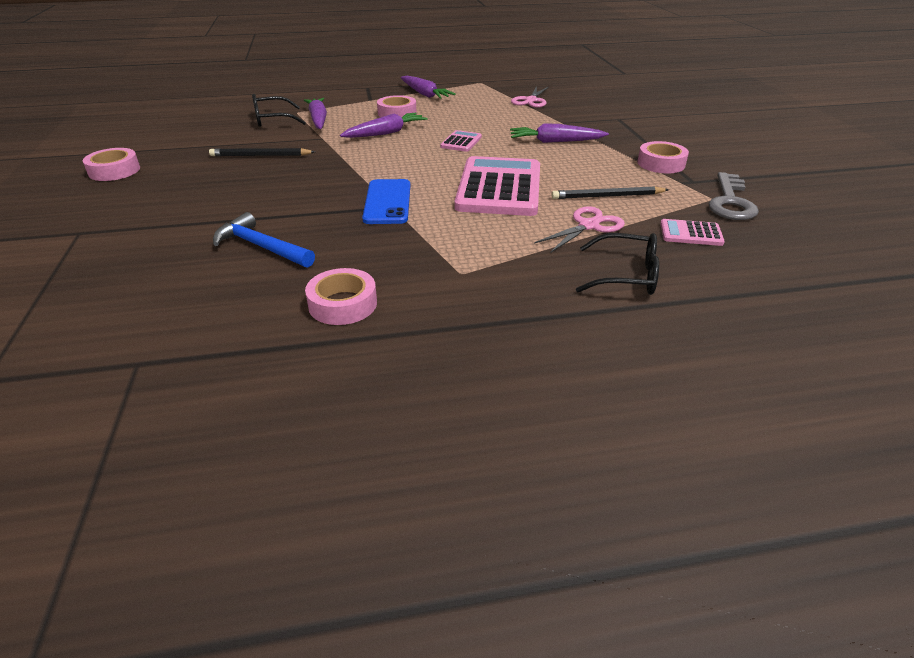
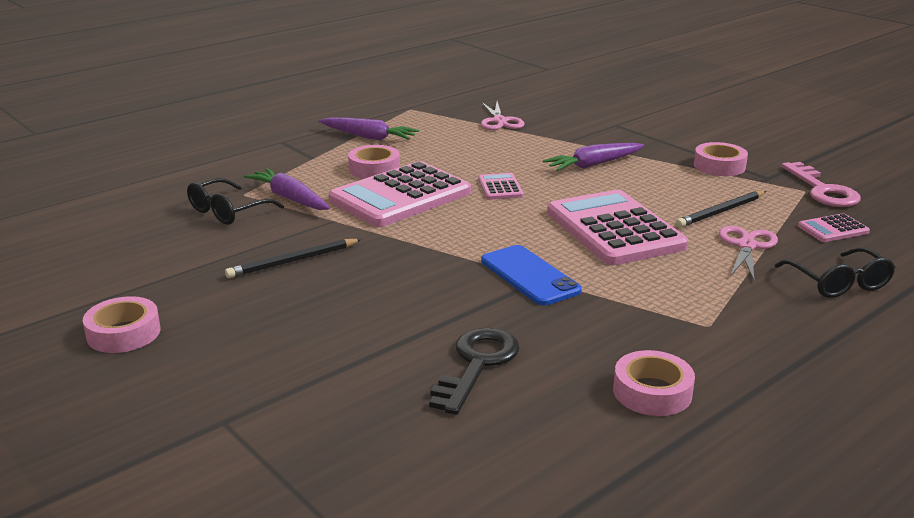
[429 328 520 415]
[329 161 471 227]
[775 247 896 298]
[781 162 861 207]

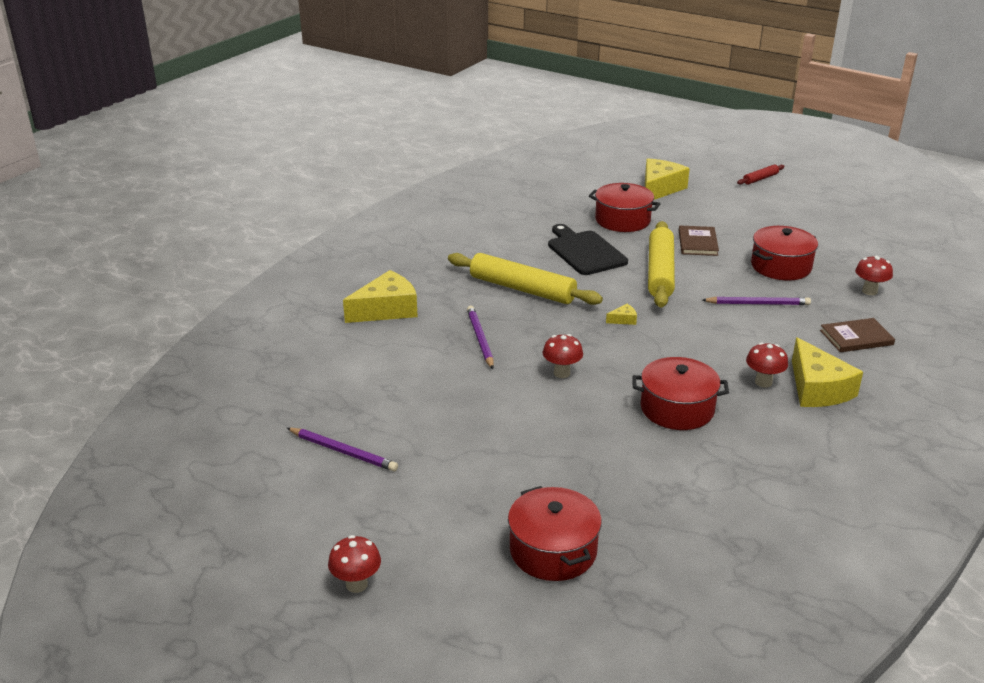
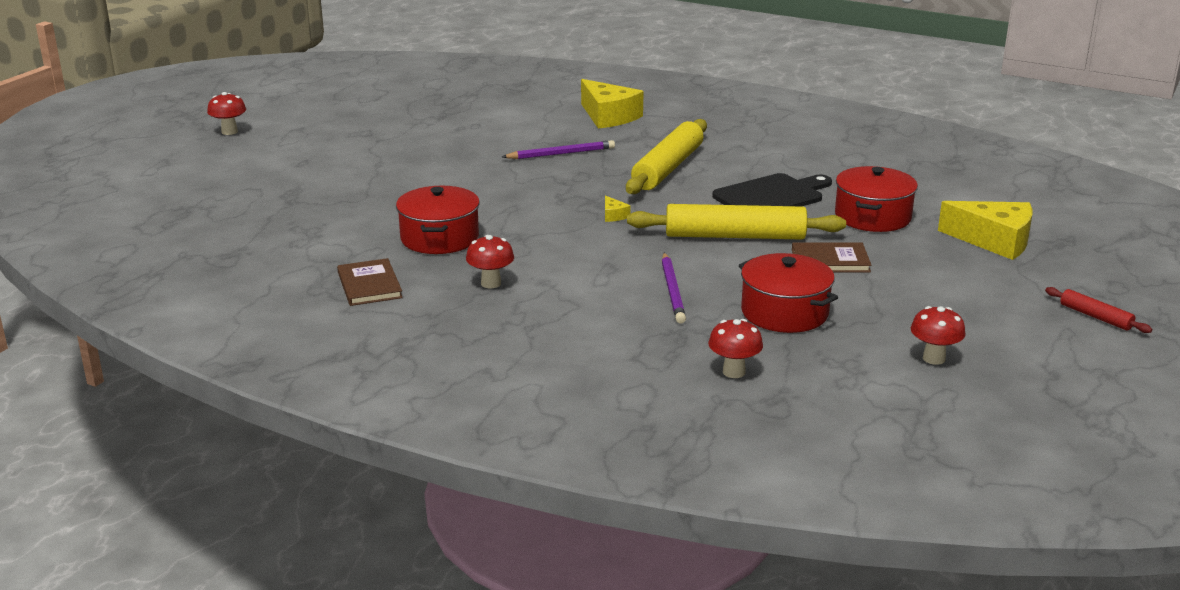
[287 428 398 471] (first image)
[508 486 602 581] (first image)
[911 306 966 365]
[792 337 863 407] (first image)
[337 258 403 306]

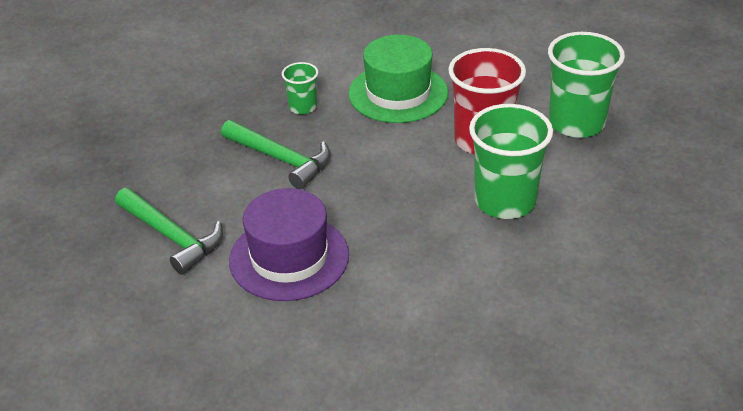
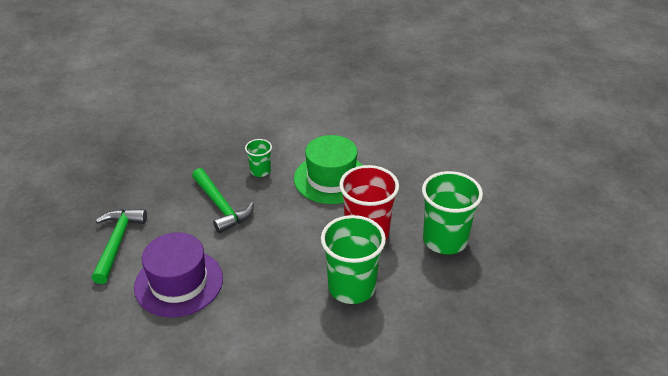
[92 209 147 284]

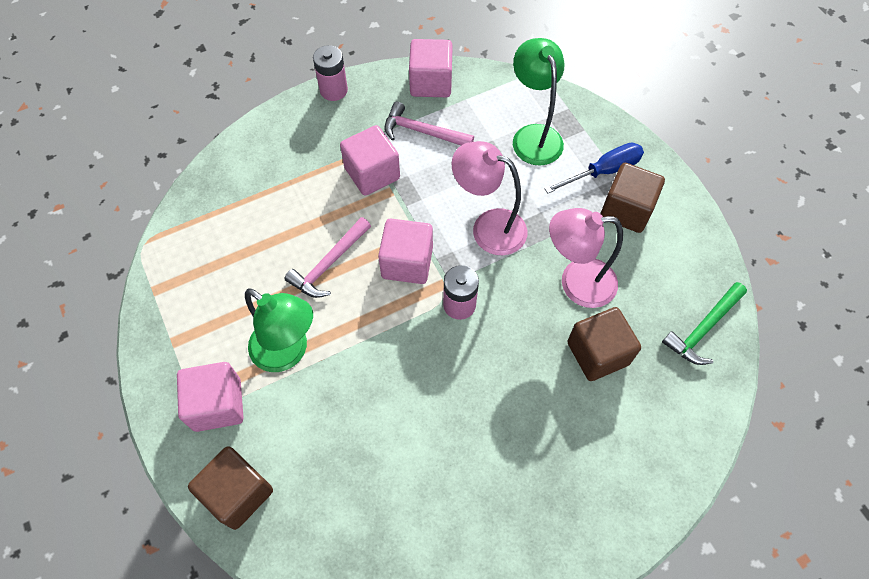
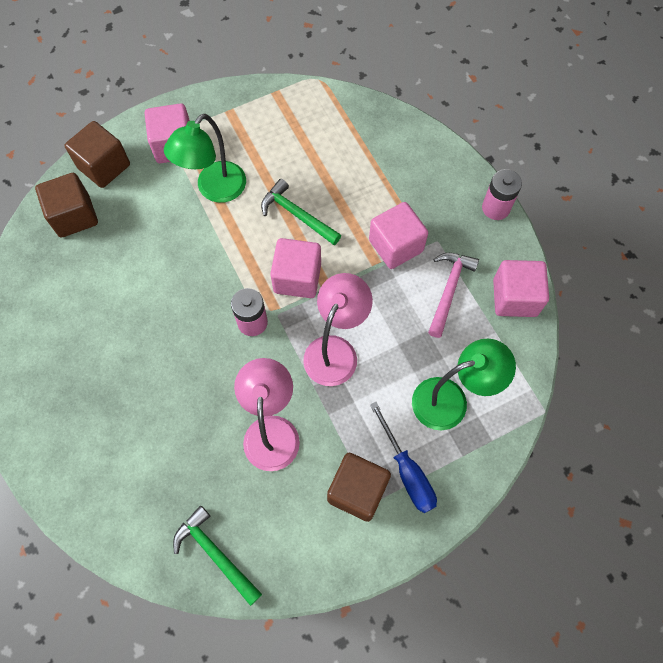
[261 179 341 245]
[35 173 98 237]

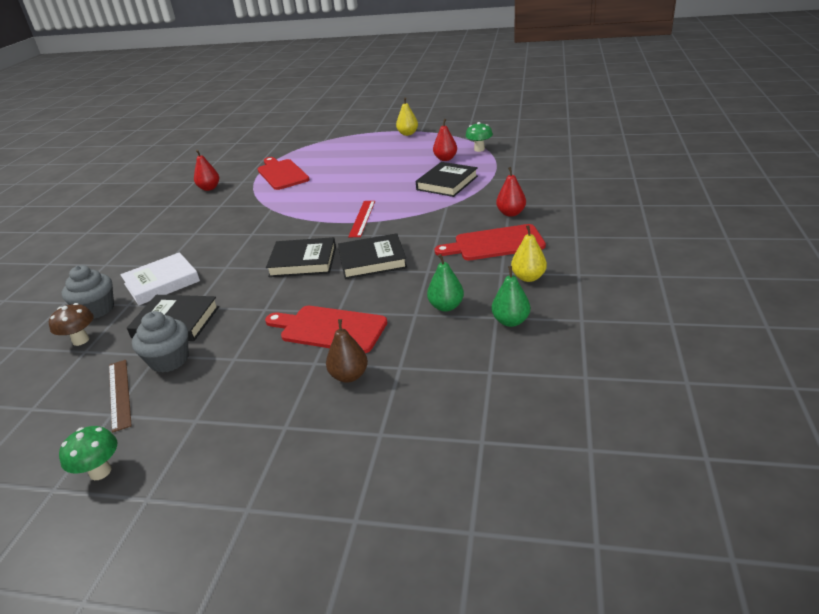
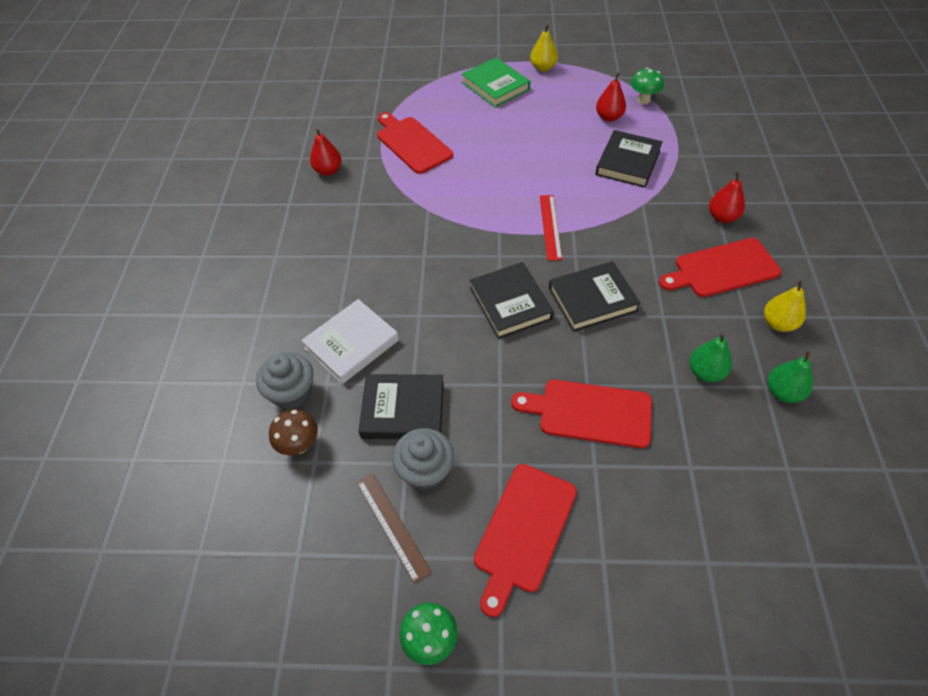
[470 262 554 339]
[326 319 368 383] (first image)
[462 57 530 107]
[474 464 577 617]

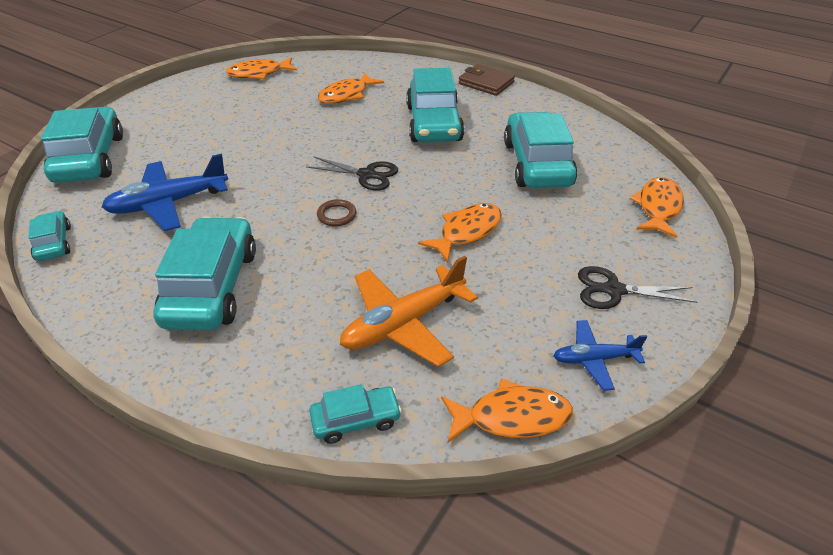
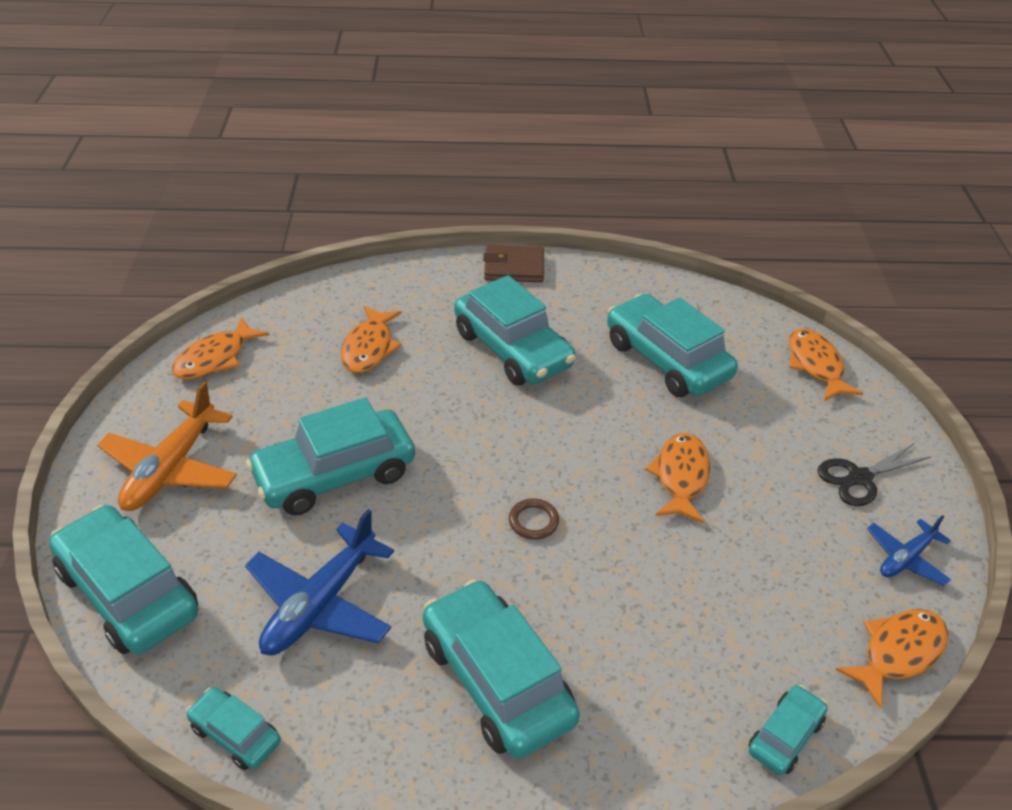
[306 157 398 190] (first image)
[97 382 237 511]
[246 397 415 516]

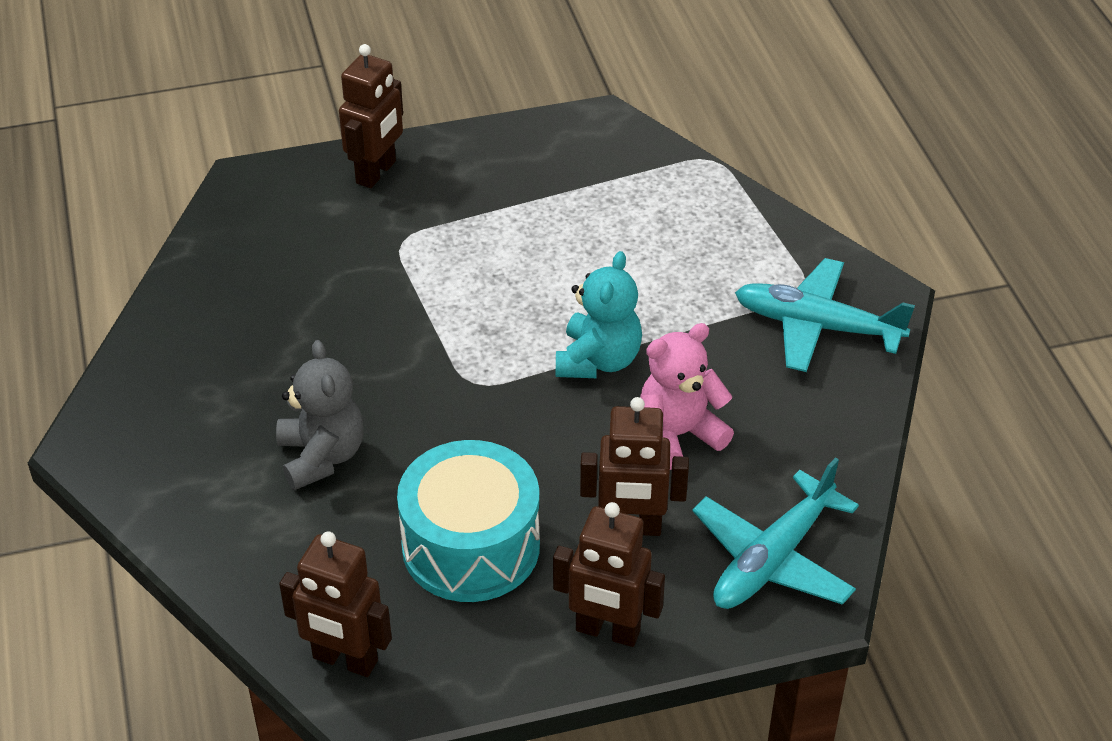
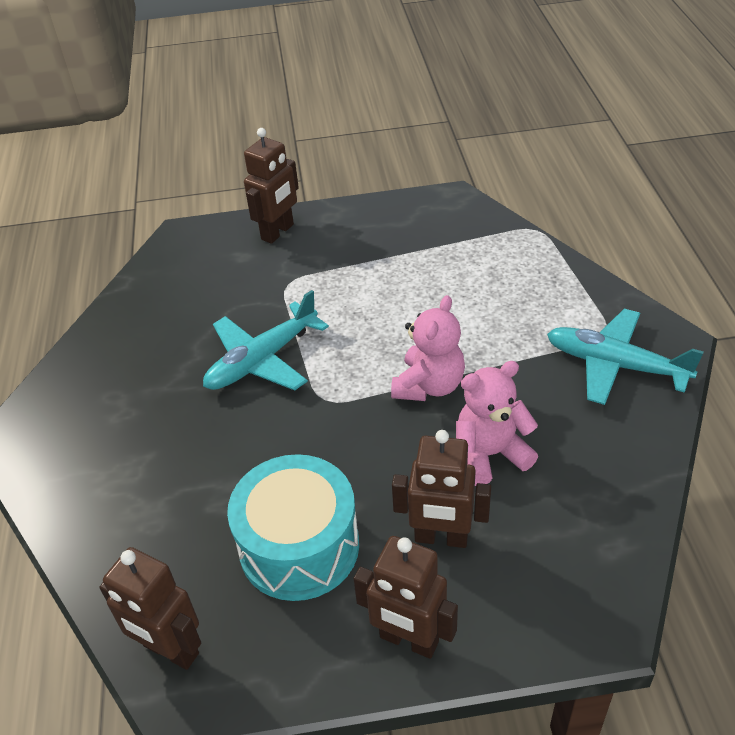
[276 340 364 490] (first image)
[391 295 465 401]
[203 290 329 391]

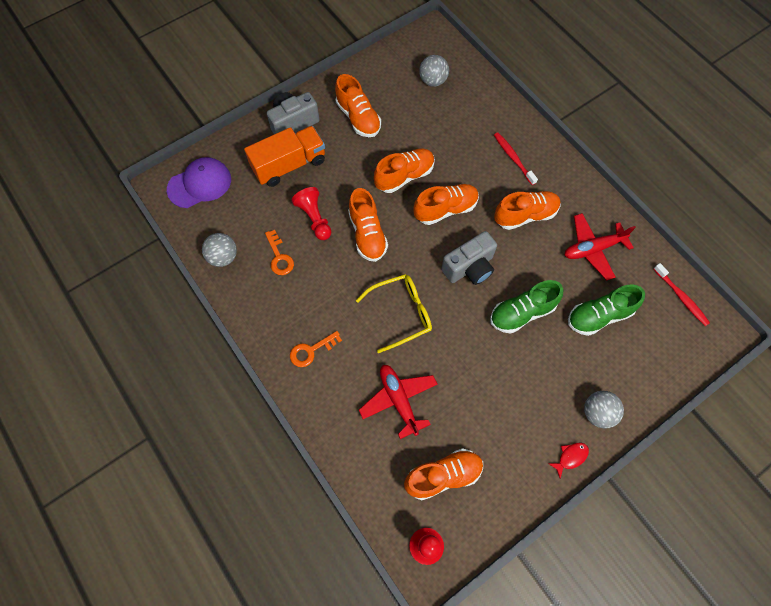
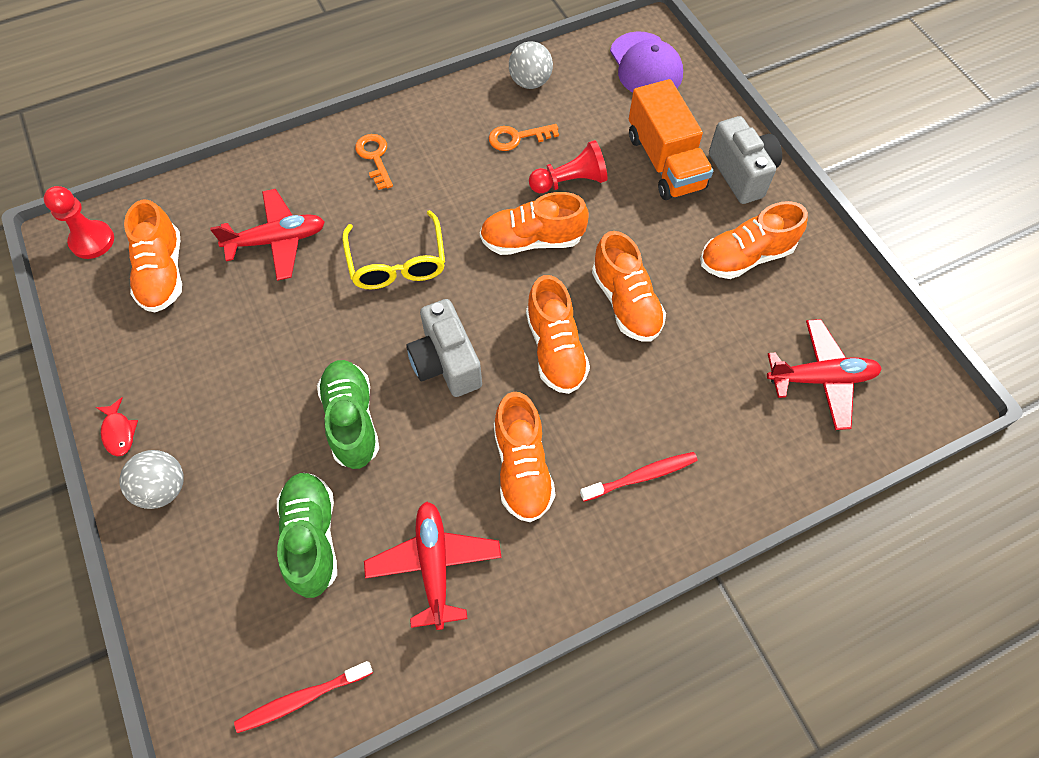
[767 319 882 430]

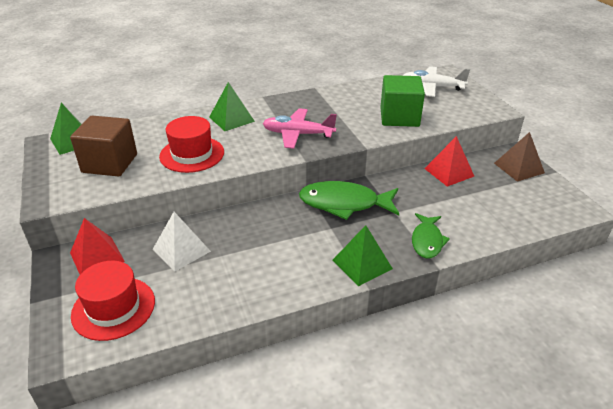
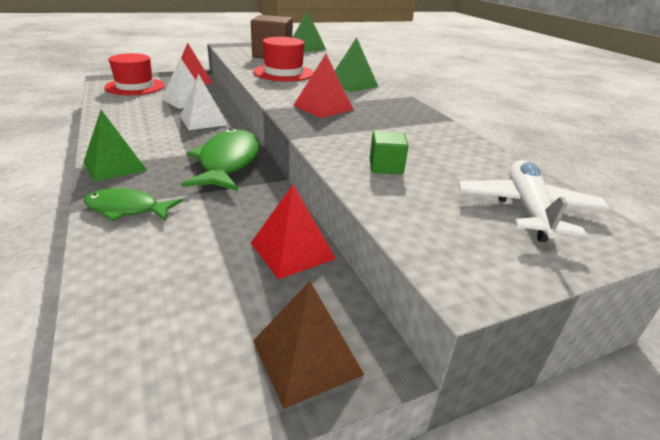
[293 54 354 118]
[370 131 408 175]
[180 74 228 130]

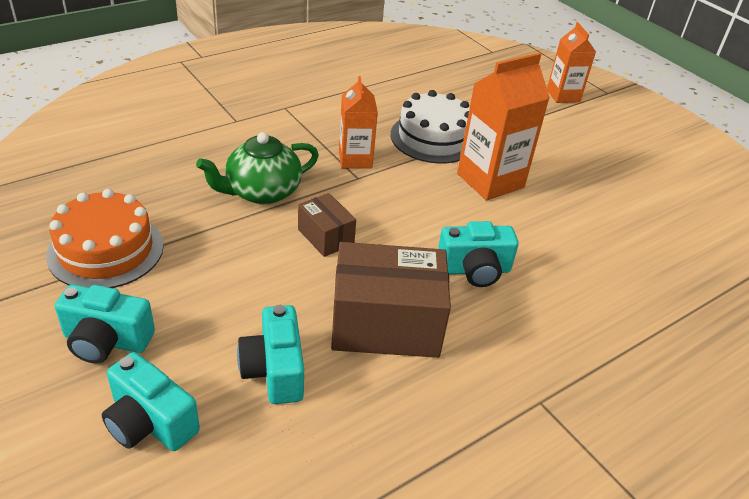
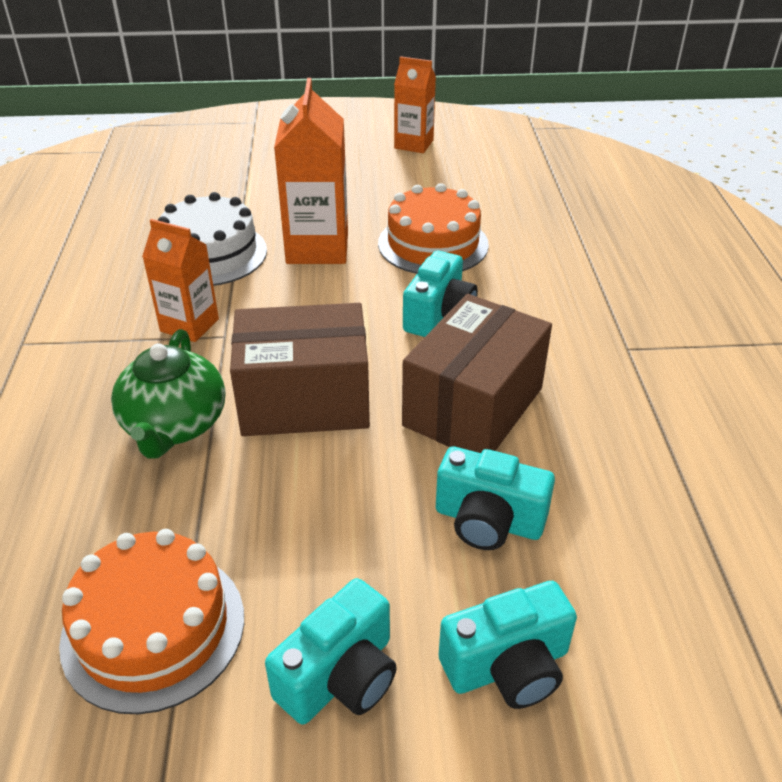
[230 303 370 436]
[394 56 436 153]
[378 183 489 274]

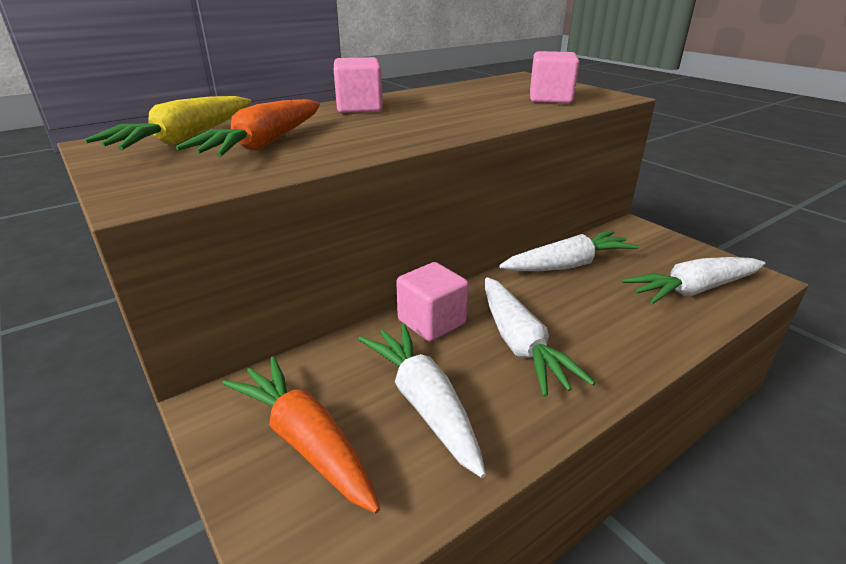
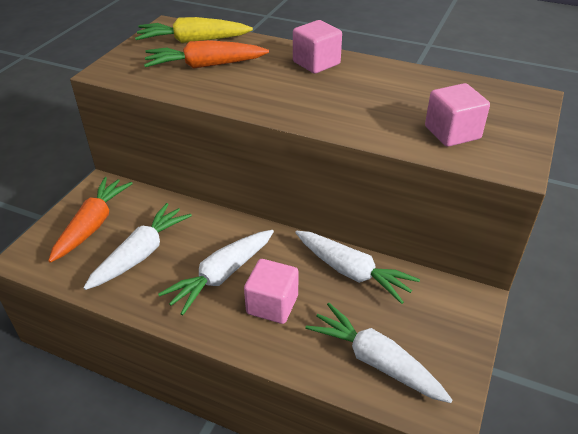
[244 259 298 324]

